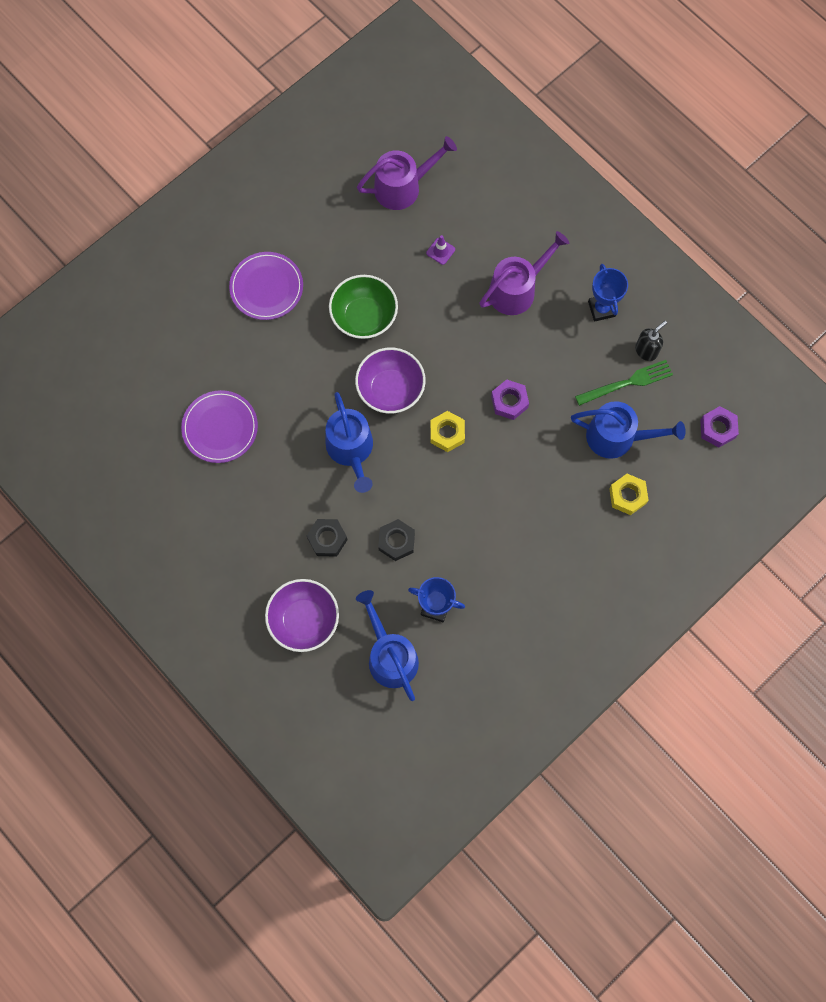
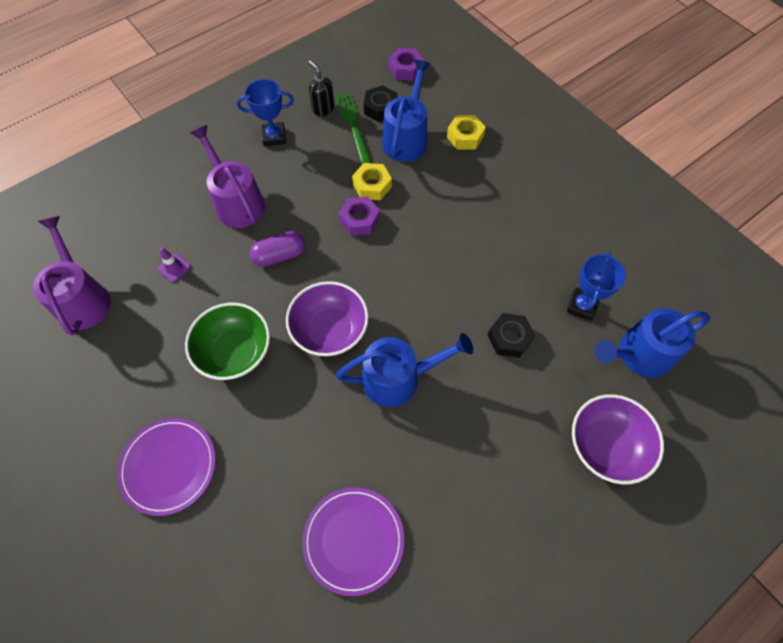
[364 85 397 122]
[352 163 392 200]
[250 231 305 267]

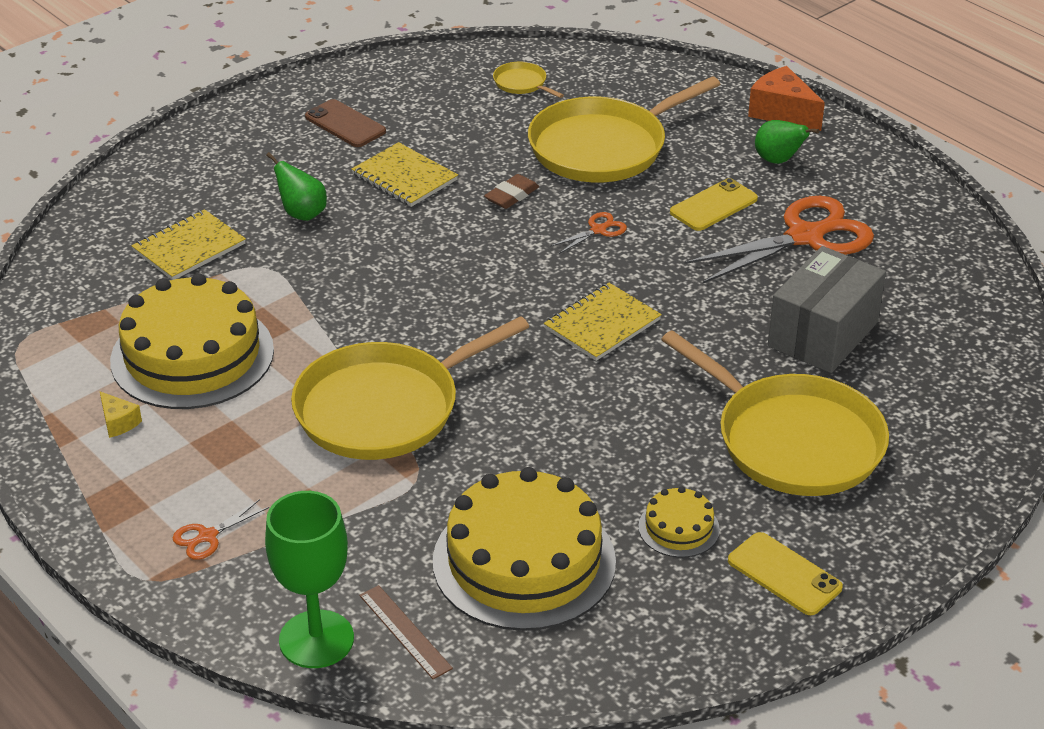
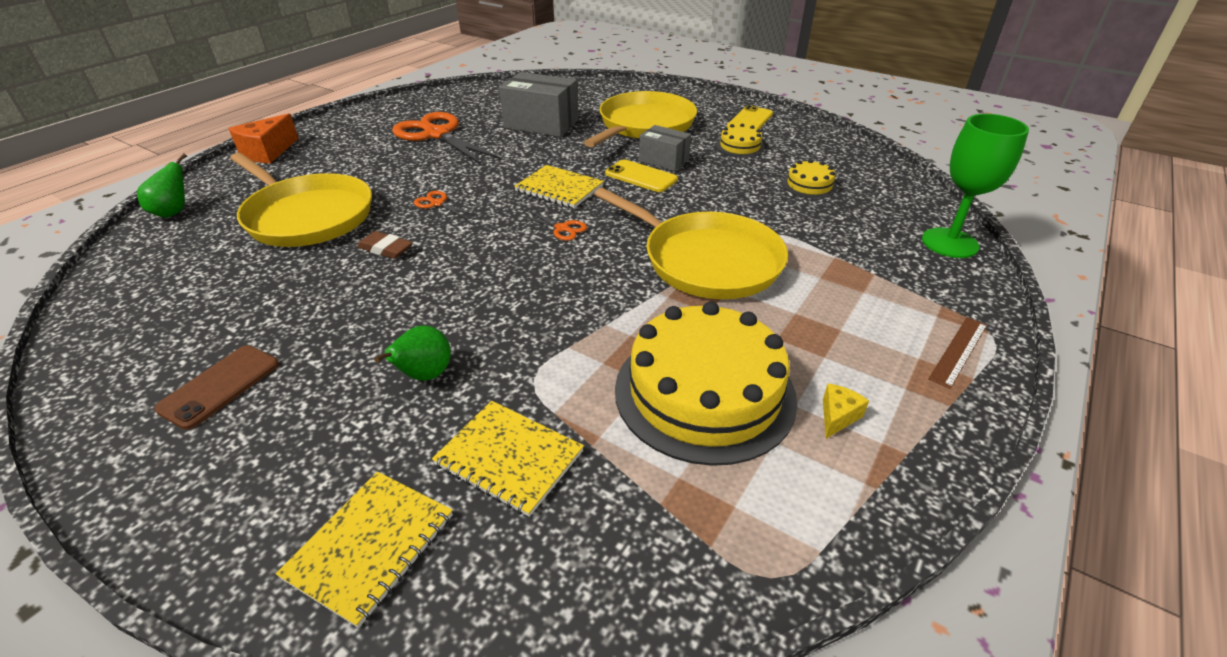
[521 210 587 241]
[276 471 453 628]
[928 317 987 389]
[782 159 837 199]
[493 62 564 98] (first image)
[605 159 678 192]
[137 153 187 218]
[639 125 691 171]

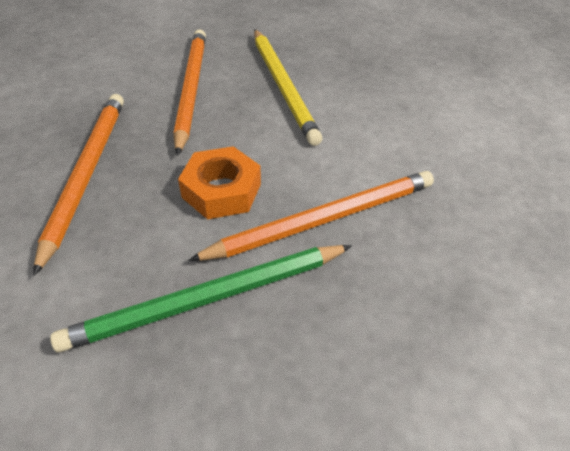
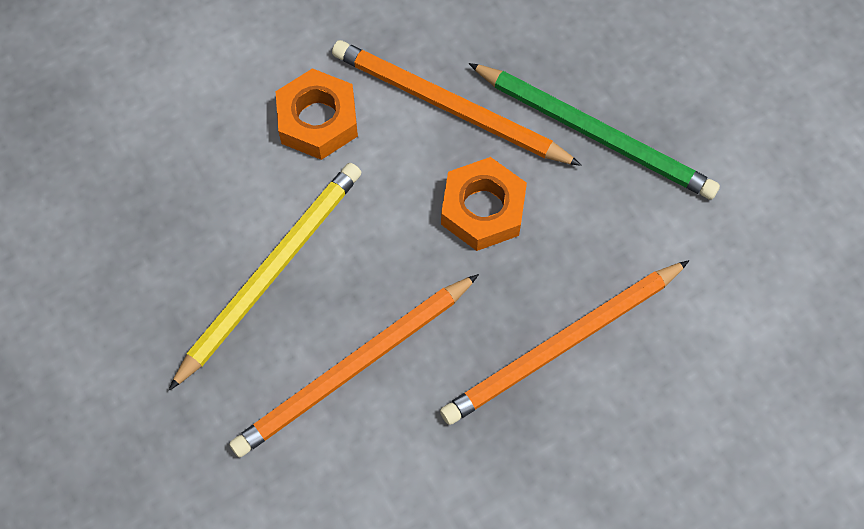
[275 68 358 160]

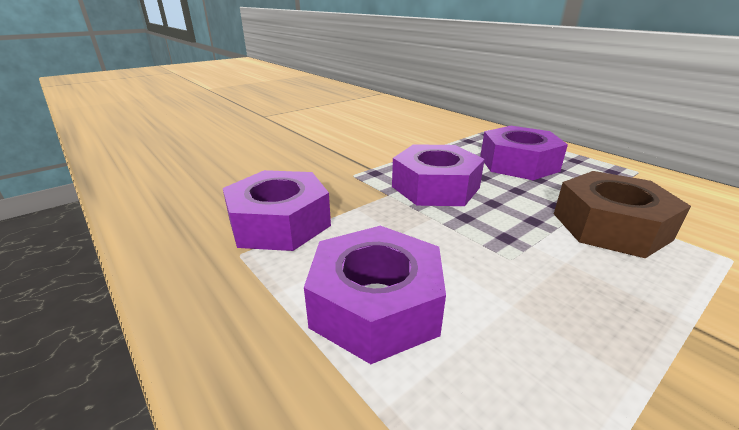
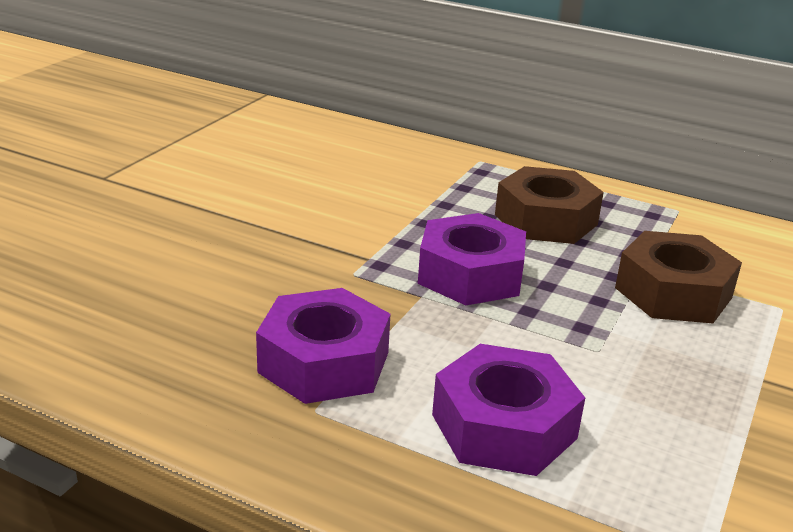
[495 166 604 244]

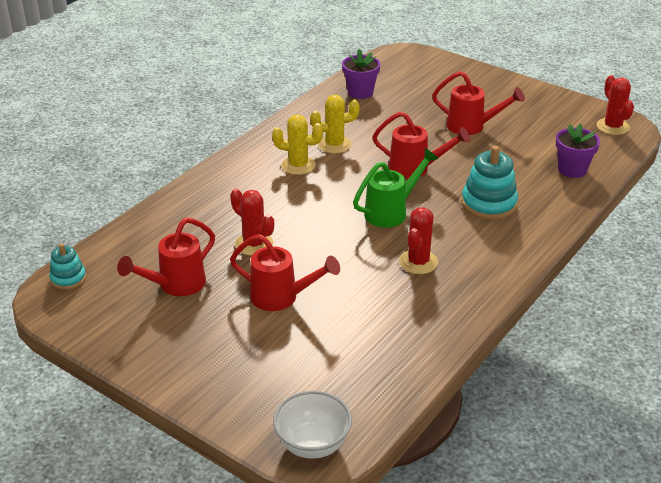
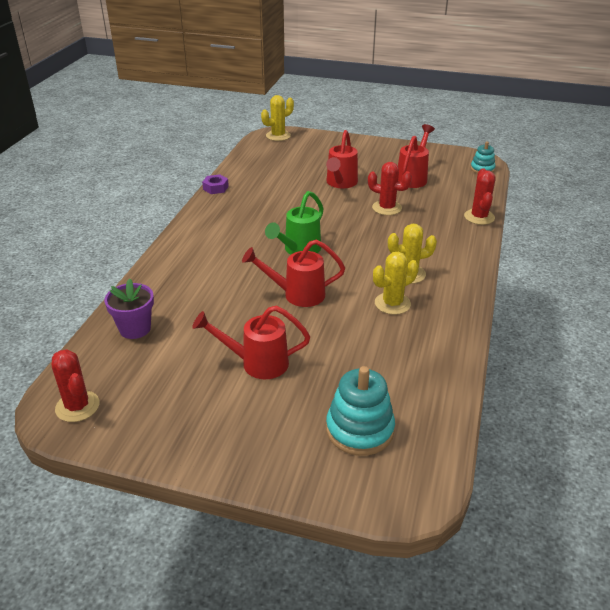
[326 130 358 188]
[261 95 294 141]
[342 49 380 99] (first image)
[464 168 496 225]
[326 366 395 456]
[202 174 229 194]

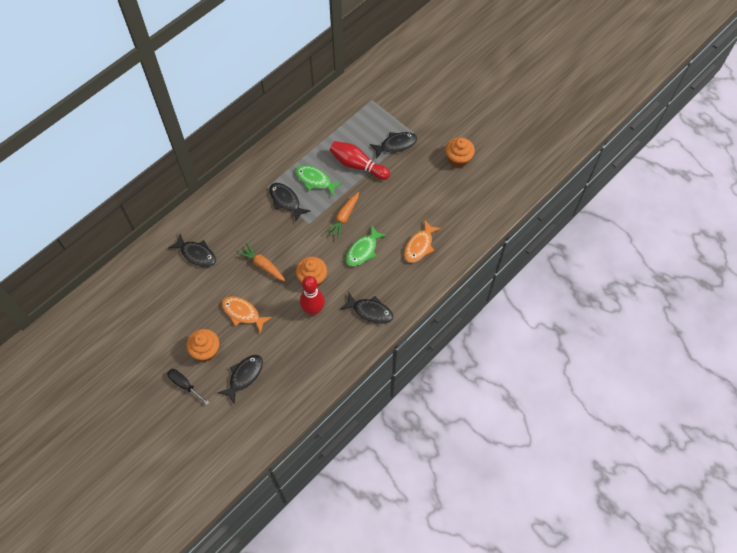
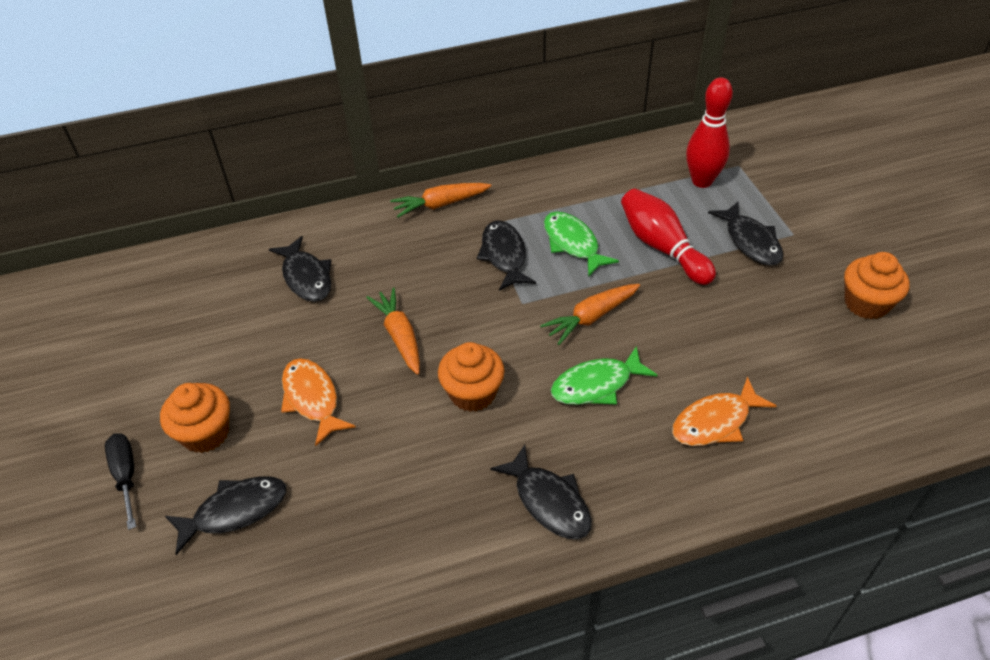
[686 77 733 188]
[708 201 783 266]
[390 183 491 218]

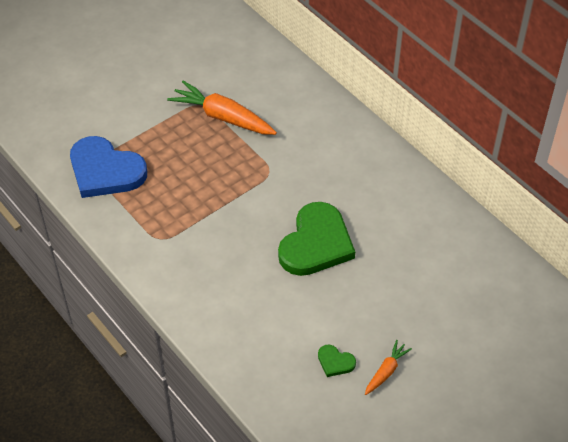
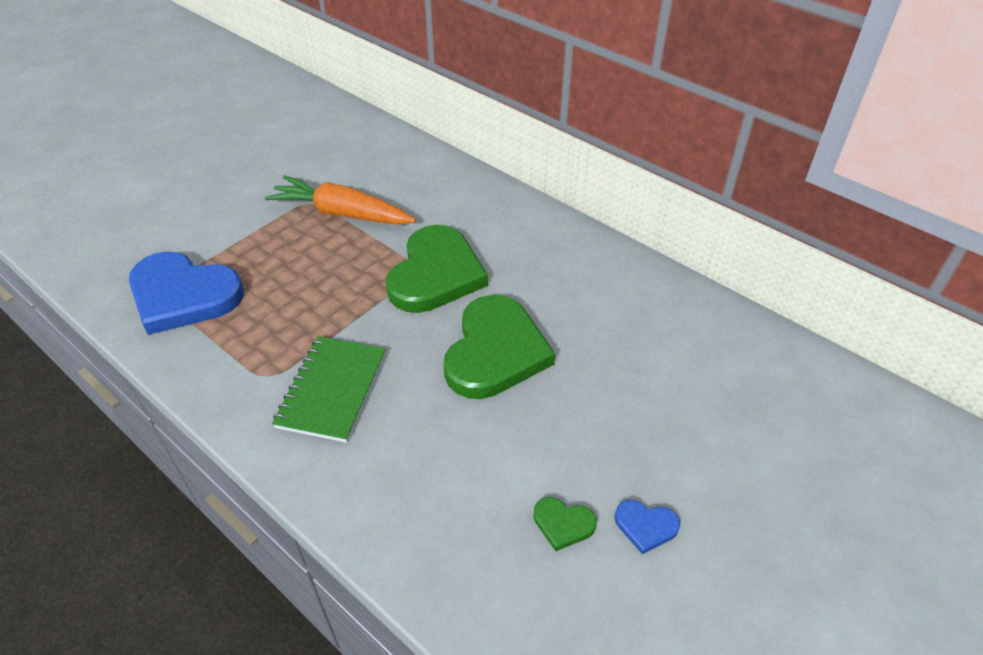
[615 500 680 554]
[272 336 386 443]
[386 225 488 313]

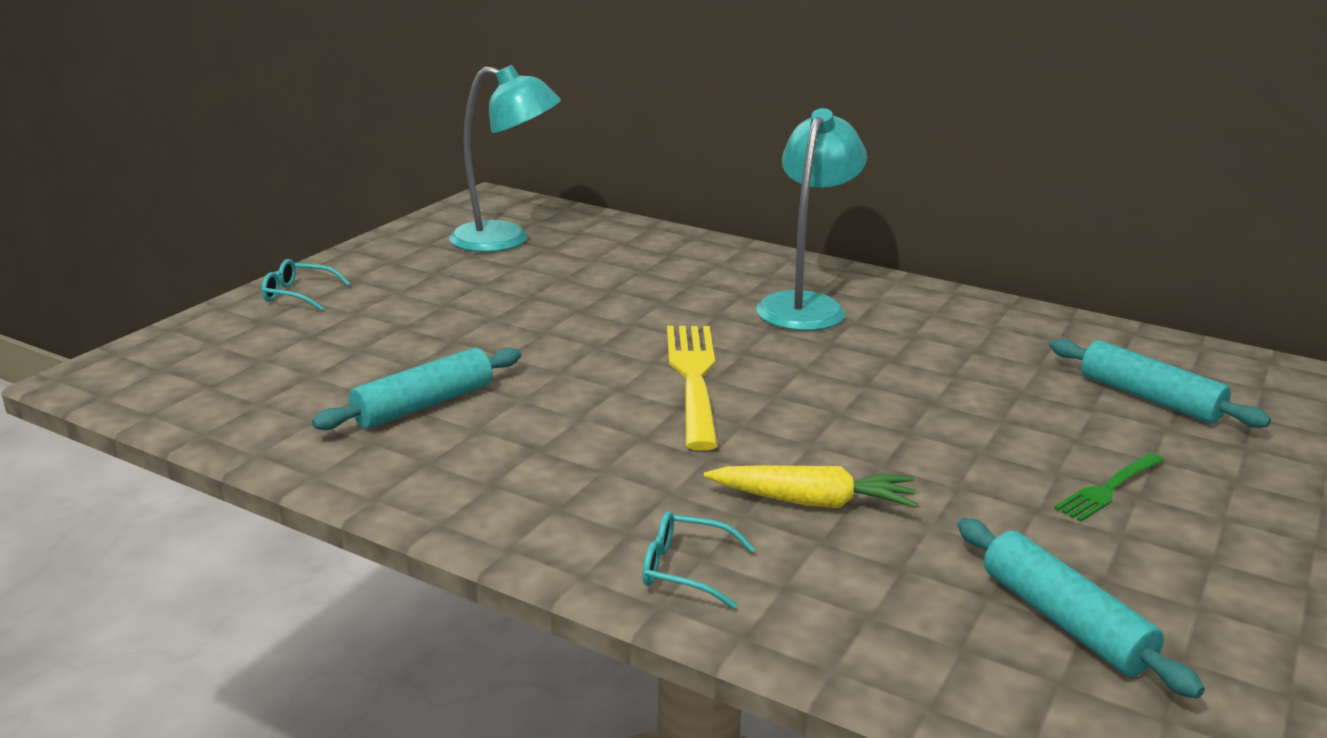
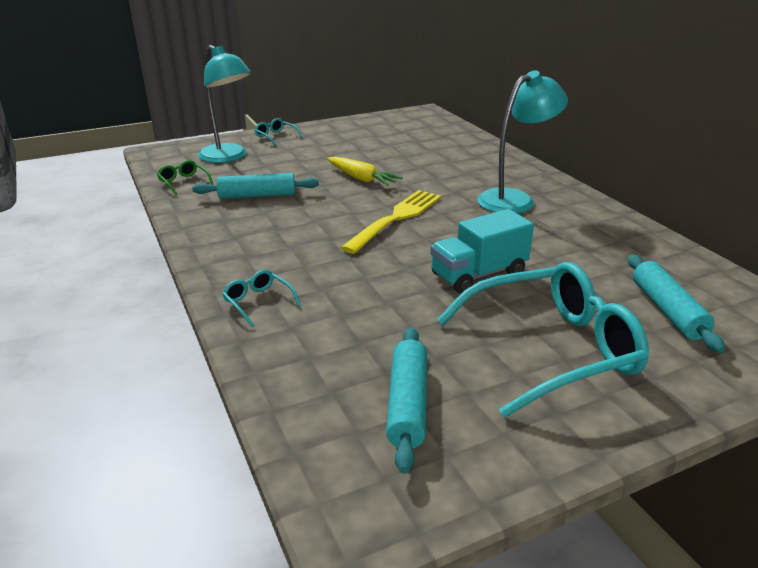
[198 45 252 163]
[327 157 403 186]
[437 262 649 417]
[157 160 213 195]
[430 209 534 294]

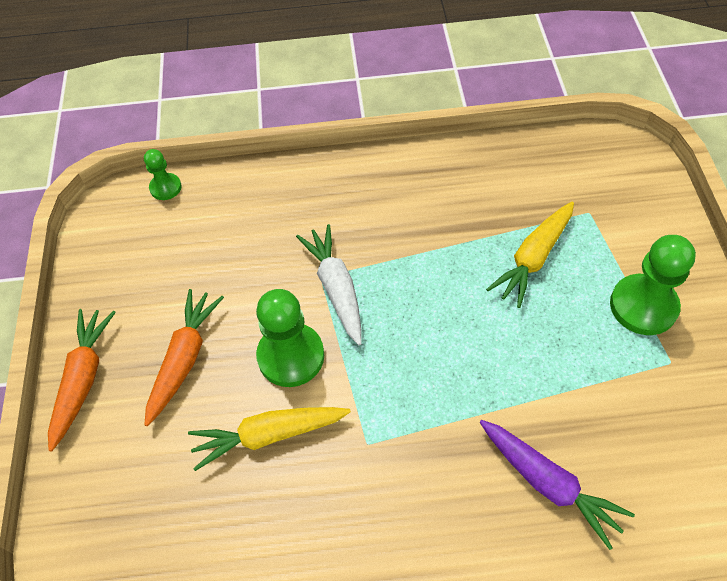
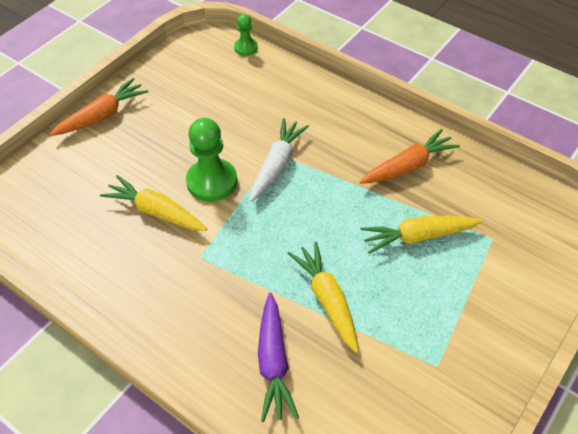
[360 129 460 184]
[610 235 696 335] (first image)
[288 242 359 353]

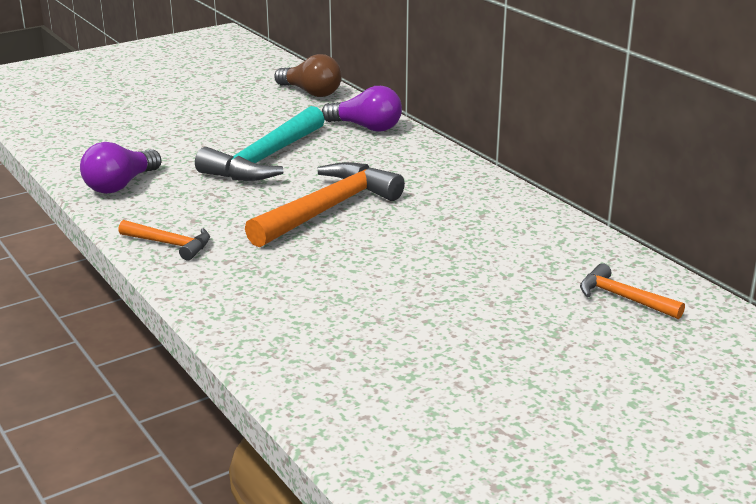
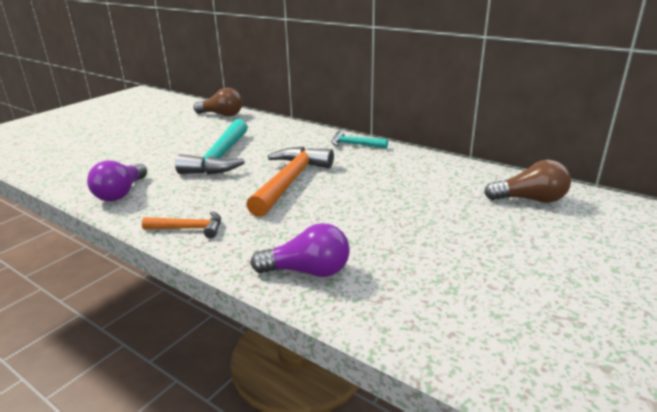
[251 223 350 277]
[484 160 571 203]
[331 130 388 148]

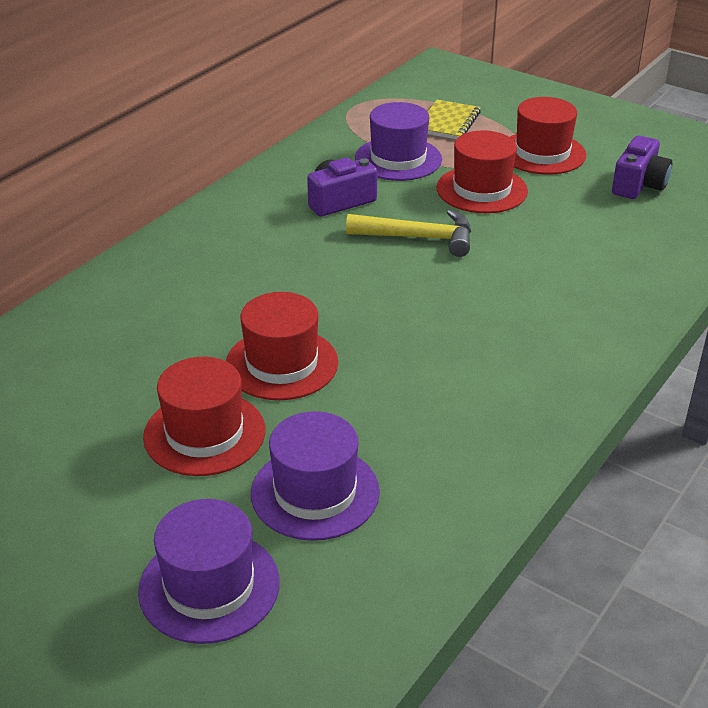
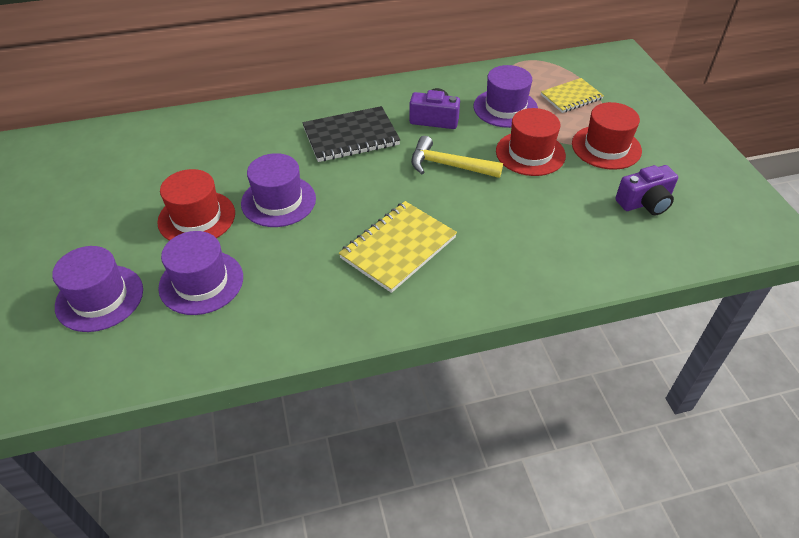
[241 153 316 227]
[411 136 503 178]
[302 106 400 162]
[339 201 457 293]

